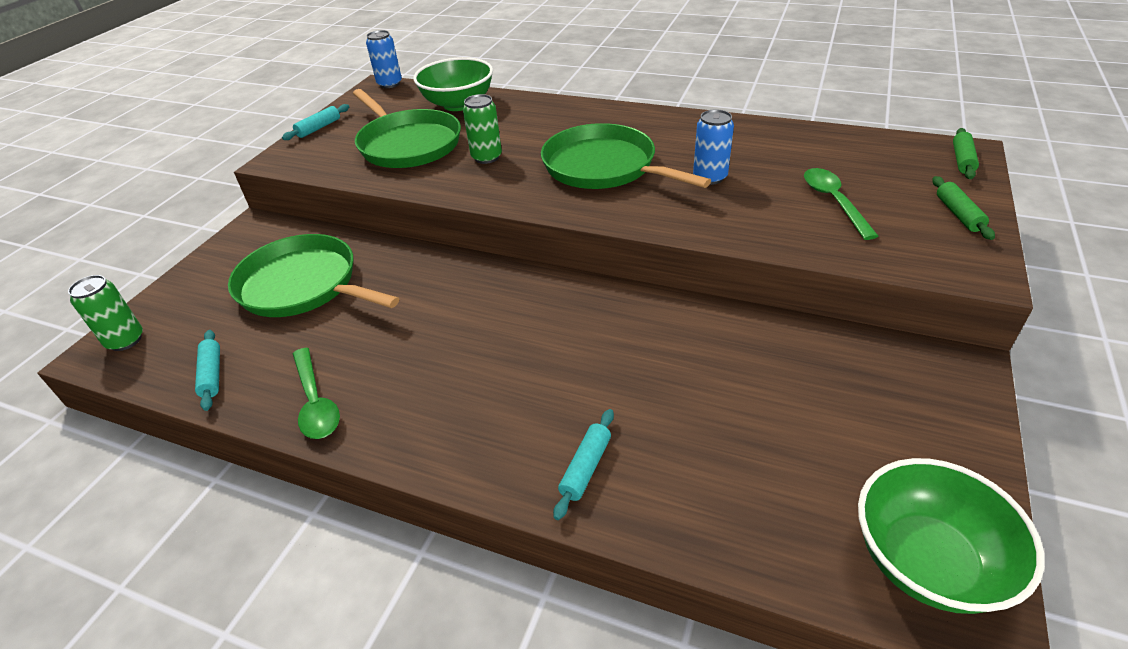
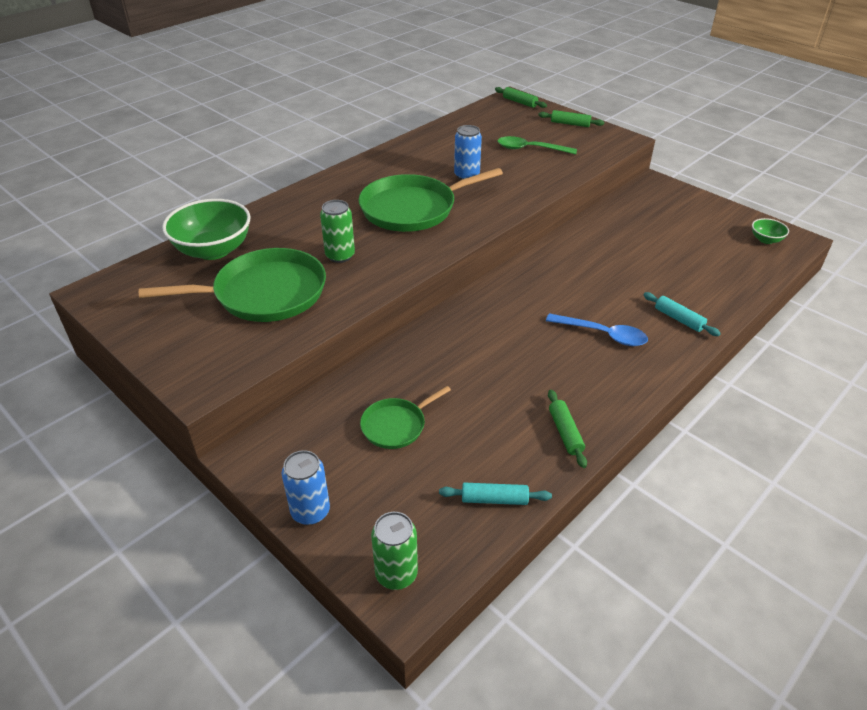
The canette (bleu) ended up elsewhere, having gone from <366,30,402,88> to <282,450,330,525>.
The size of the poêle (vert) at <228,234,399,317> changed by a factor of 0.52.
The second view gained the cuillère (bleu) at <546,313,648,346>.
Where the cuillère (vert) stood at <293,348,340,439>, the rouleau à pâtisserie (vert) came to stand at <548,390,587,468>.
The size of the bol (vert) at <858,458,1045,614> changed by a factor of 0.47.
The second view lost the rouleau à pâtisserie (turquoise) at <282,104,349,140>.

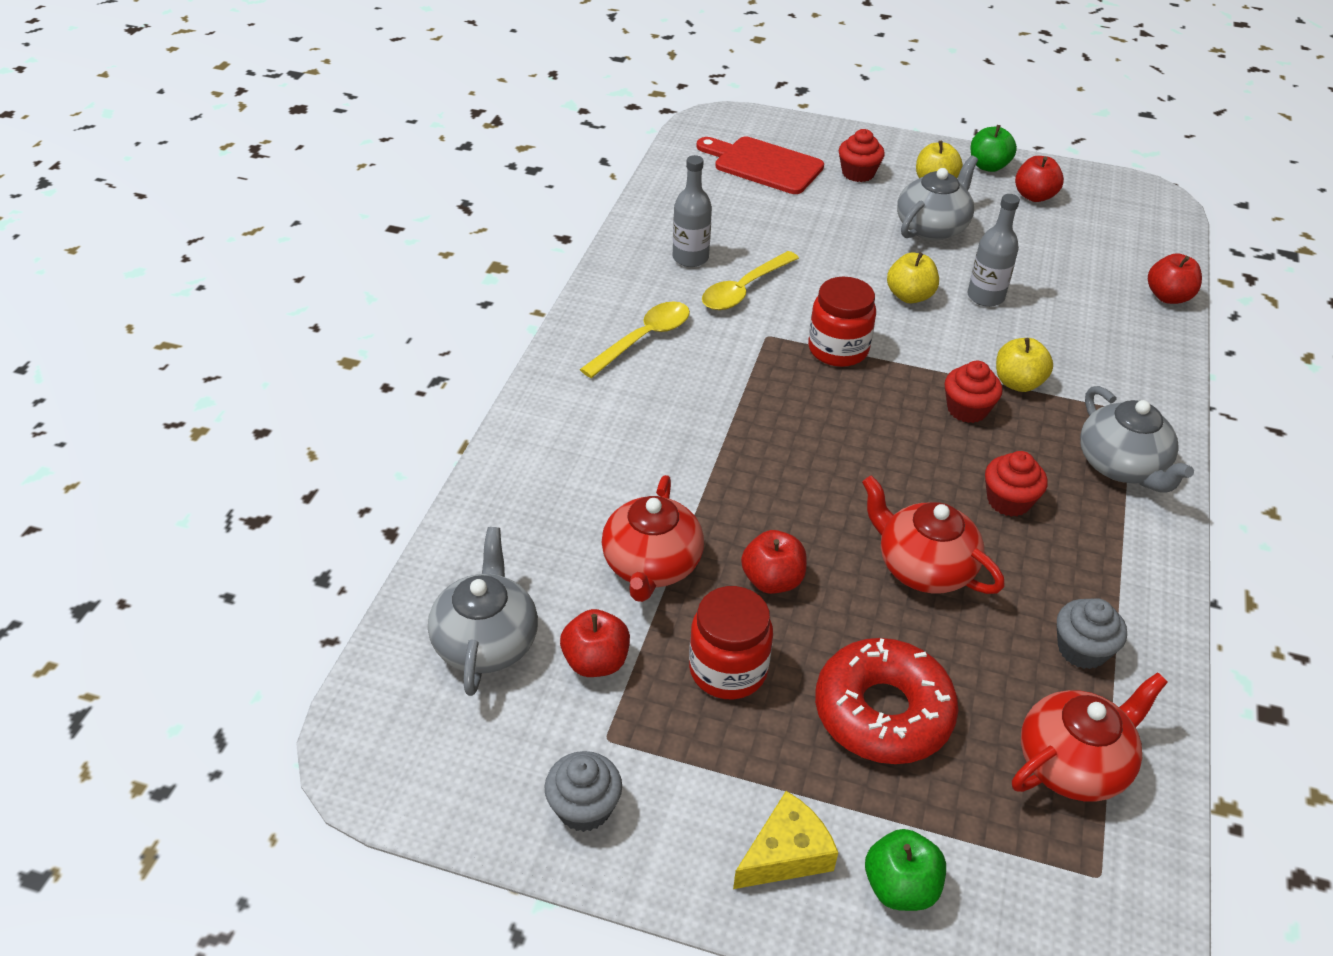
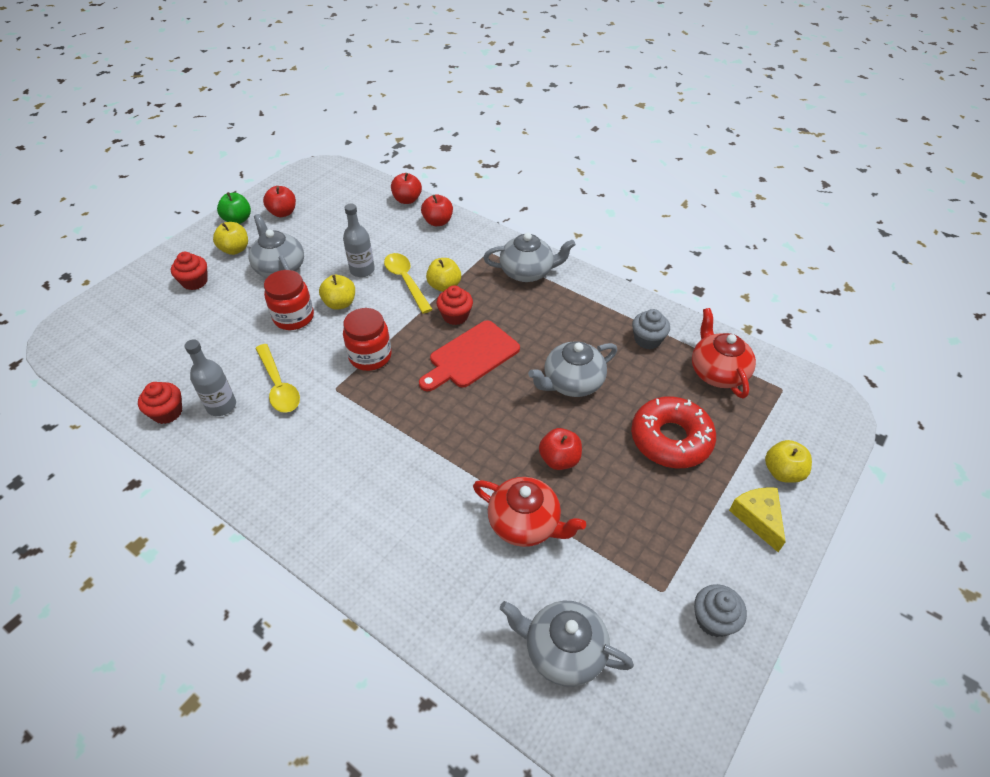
The muffin (rouge) ended up elsewhere, having gone from <985,451,1047,517> to <138,382,182,424>.
The bocal (rouge) ended up elsewhere, having gone from <689,586,773,699> to <264,270,314,330>.
The cuillère (jaune) ended up elsewhere, having gone from <580,301,690,378> to <384,253,433,314>.
The planche à découper (rouge) ended up elsewhere, having gone from <697,137,824,194> to <419,320,520,391>.
The pomme (rouge) ended up elsewhere, having gone from <560,609,630,677> to <421,194,453,226>.
What was the théière (rouge) at <862,475,1005,594> turned into the théière (gris) at <528,341,617,397>.
What was the pomme (vert) at <865,829,946,911> turned into the pomme (jaune) at <765,440,812,483>.

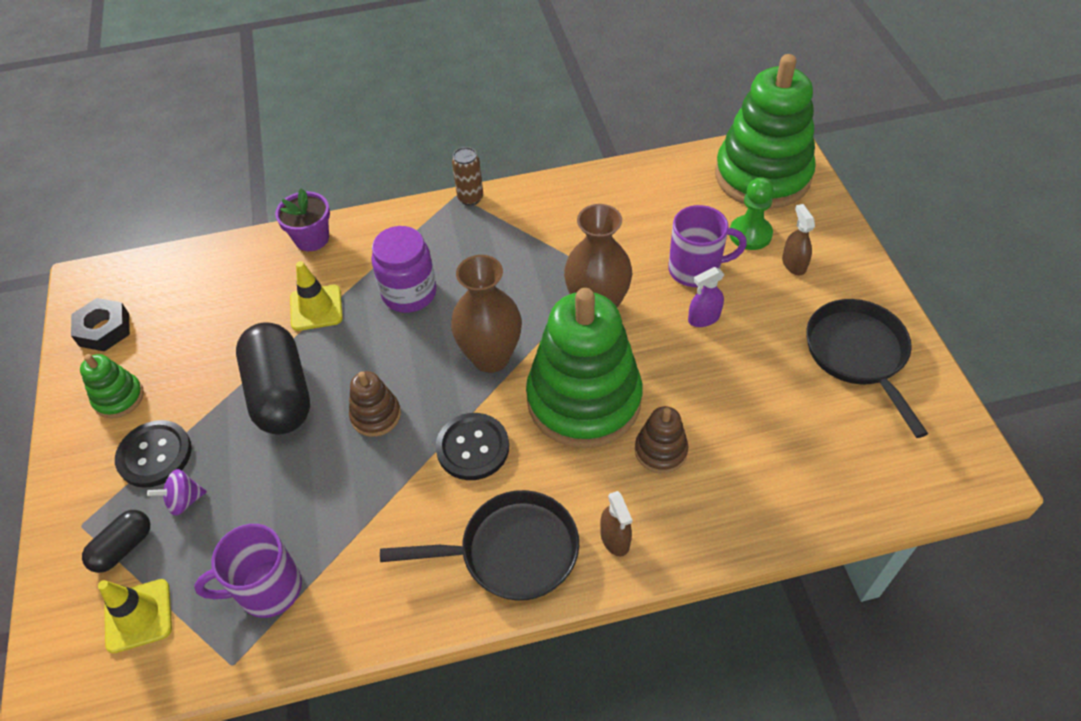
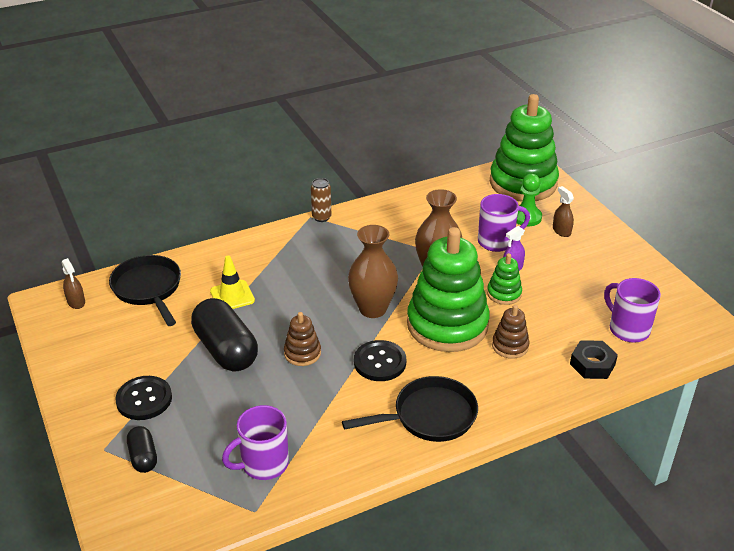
The vaporisateur (marron) ended up elsewhere, having gone from <600,491,632,557> to <61,258,85,309>.
The poêle (noir) ended up elsewhere, having gone from <806,299,928,438> to <109,255,181,326>.
The gélule (noir) at <82,510,150,573> ended up facing another way, 45 degrees counterclockwise from before.
The jouet à empiler (vert) ended up elsewhere, having gone from <80,354,144,418> to <487,253,522,305>.
The écrou (noir) ended up elsewhere, having gone from <71,298,130,351> to <570,340,618,379>.
The second view gained the tasse (violet) at <604,278,661,343>.
The second view lost the cône de chantier (jaune) at <98,579,172,653>.
The second view lost the toupie (violet) at <147,469,207,516>.
The second view lost the pot de fleurs (violet) at <275,188,330,251>.
The second view lost the bocal (violet) at <371,226,437,313>.

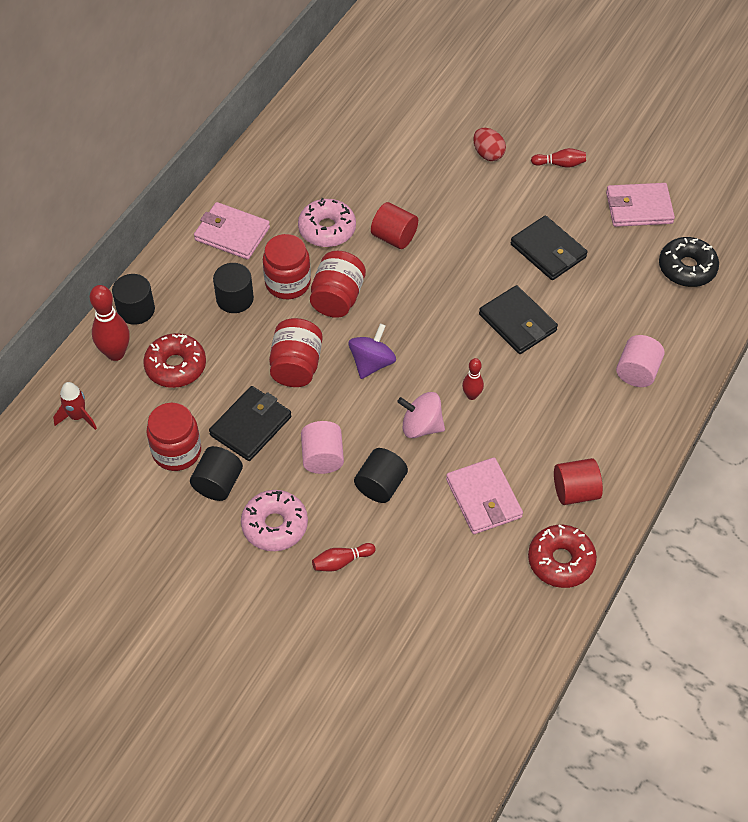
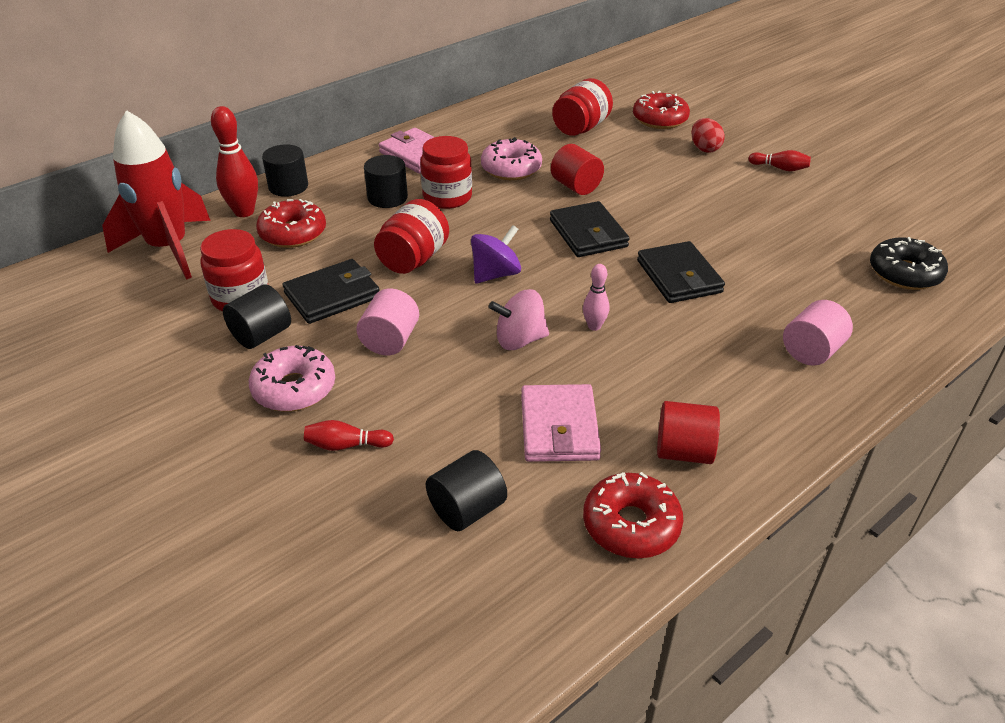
The size of the fusée (rouge) at <53,382,97,430> changed by a factor of 2.23.
The cylindre (noir) ended up elsewhere, having gone from <354,448,408,503> to <426,450,507,531>.
The toupie (rose) at <397,392,445,438> ended up facing another way, 45 degrees counterclockwise from before.
The portefeuille (noir) ended up elsewhere, having gone from <511,216,587,280> to <550,201,630,257>.
The bocal (rouge) ended up elsewhere, having gone from <310,251,366,318> to <552,78,613,136>.
What was the quille (rouge) at <462,358,484,400> turned into the quille (rose) at <583,264,609,331>.
The second view gained the beignet (rouge) at <633,91,690,129>.
The second view lost the portefeuille (rose) at <606,183,675,227>.

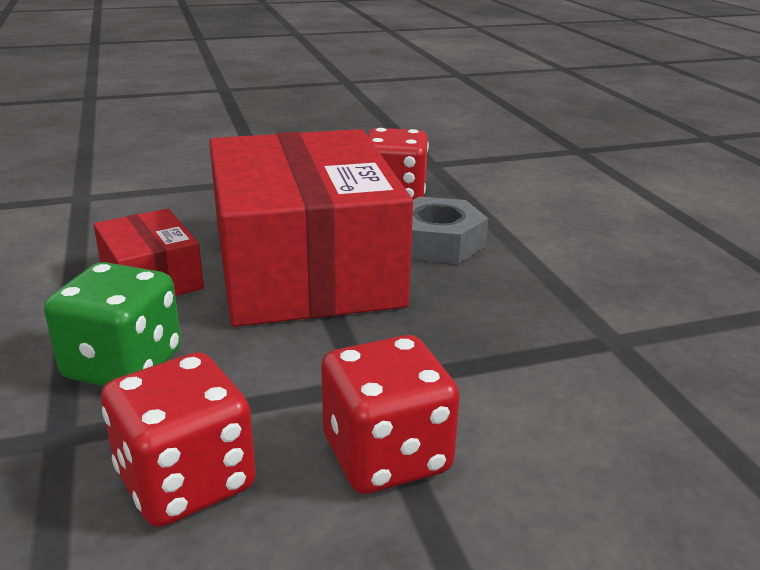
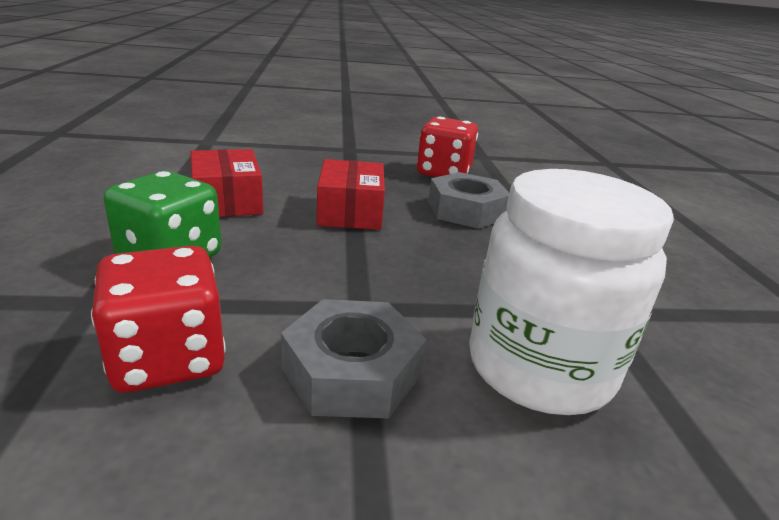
Where the dé (rouge) stood at <321,335,460,494>, the écrou (gris) came to stand at <281,299,427,418>.
The size of the boîte (rouge) at <209,129,413,327> changed by a factor of 0.46.
The second view gained the bocal (blanc) at <469,169,674,415>.

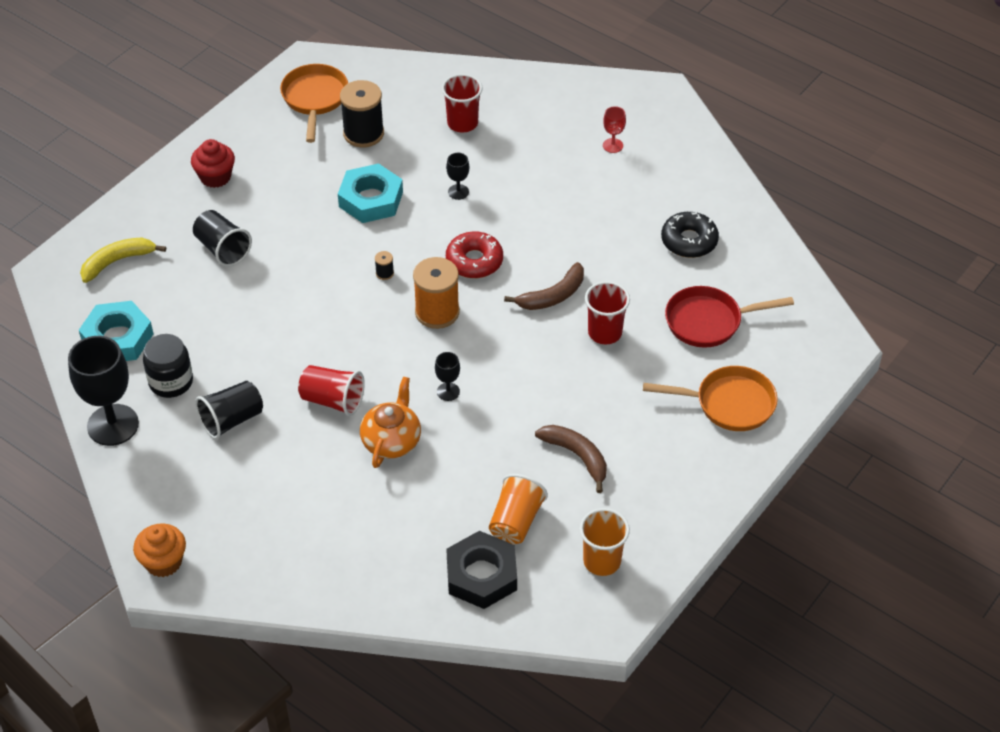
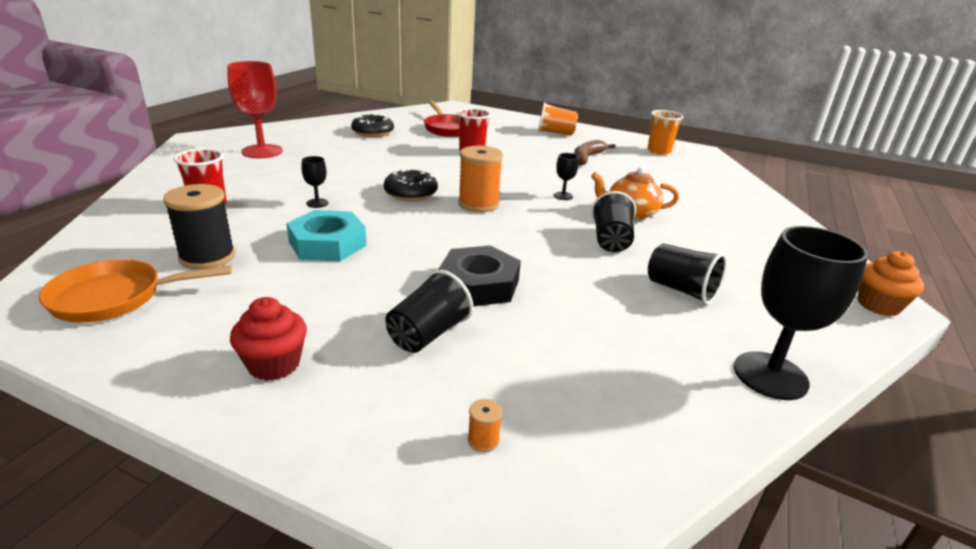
The size of the verre à pied (rouge) at <603,106,626,153> changed by a factor of 2.19.
What was the beignet (rouge) at <446,232,503,278> turned into the beignet (noir) at <384,169,438,201>.
The écrou (noir) ended up elsewhere, having gone from <446,531,517,609> to <439,246,521,306>.
Where the banane (jaune) stood at <80,238,166,283>, the bobine (orange) came to stand at <468,399,502,452>.
The gobelet (orange) ended up elsewhere, having gone from <489,474,548,544> to <538,102,578,135>.
What was the gobelet (rouge) at <298,365,365,416> turned into the gobelet (noir) at <591,191,636,252>.
The second view lost the écrou (turquoise) at <79,301,153,361>.
The second view lost the bocal (noir) at <143,334,193,398>.
The second view lost the bobine (noir) at <375,251,394,280>.
The second view lost the banane (marron) at <504,262,584,310>.
The second view lost the poêle (orange) at <643,366,778,431>.

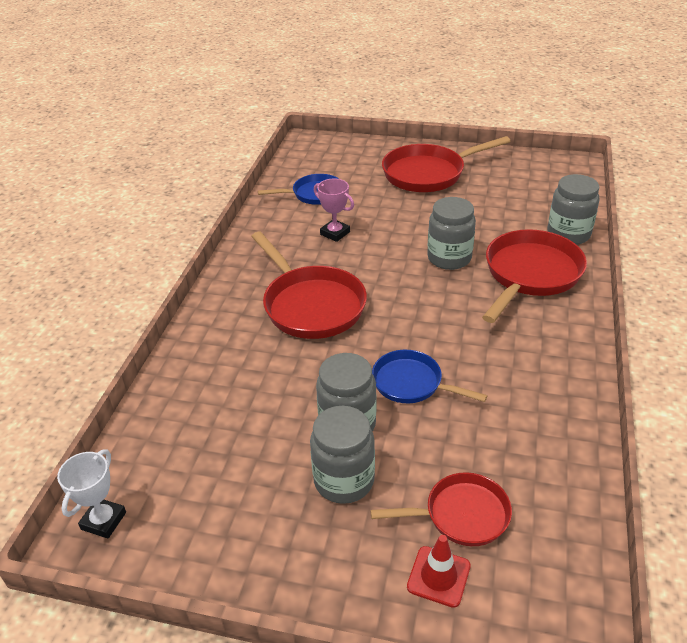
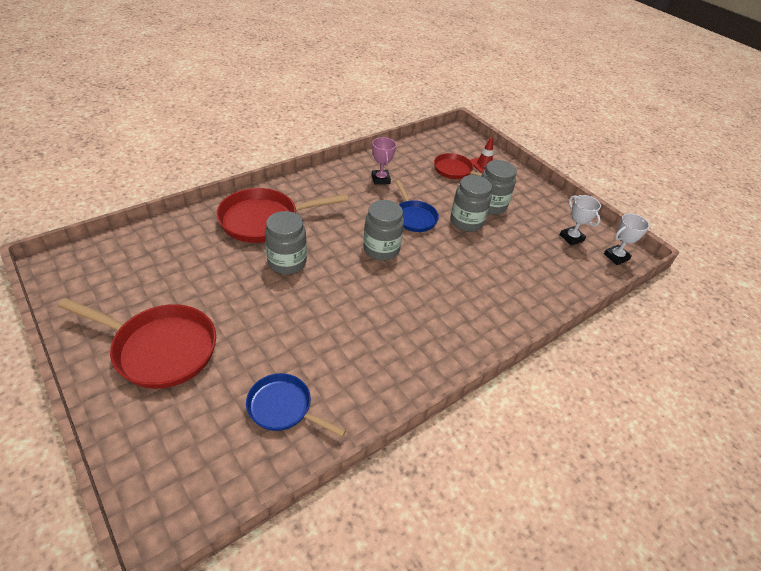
The bocal (gris) ended up elsewhere, having gone from <547,174,599,245> to <363,200,404,260>.
The trophée (rose) ended up elsewhere, having gone from <314,179,354,242> to <372,137,396,185>.
The second view gained the trophée (blanc) at <560,195,601,246>.
The second view lost the poêle (rouge) at <251,232,367,339>.

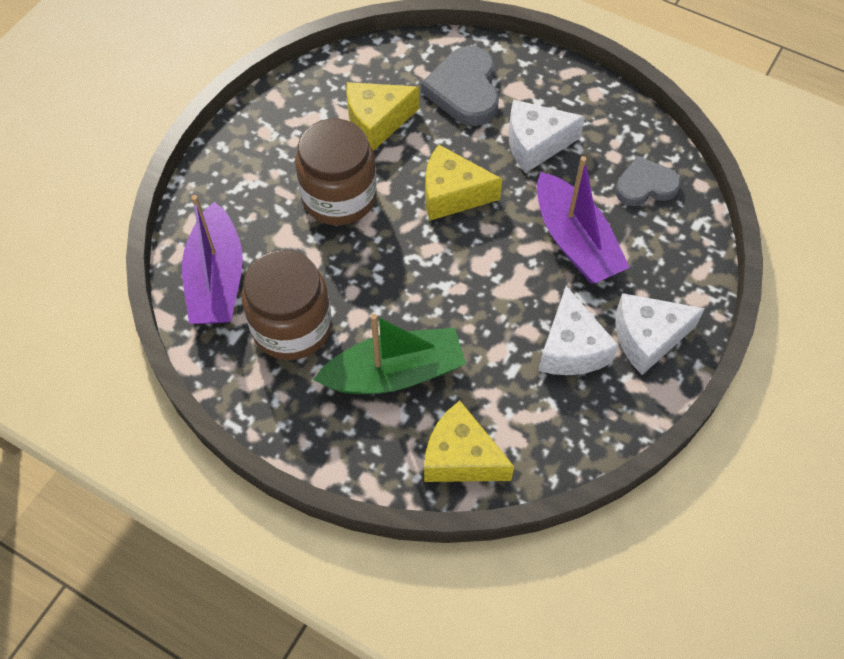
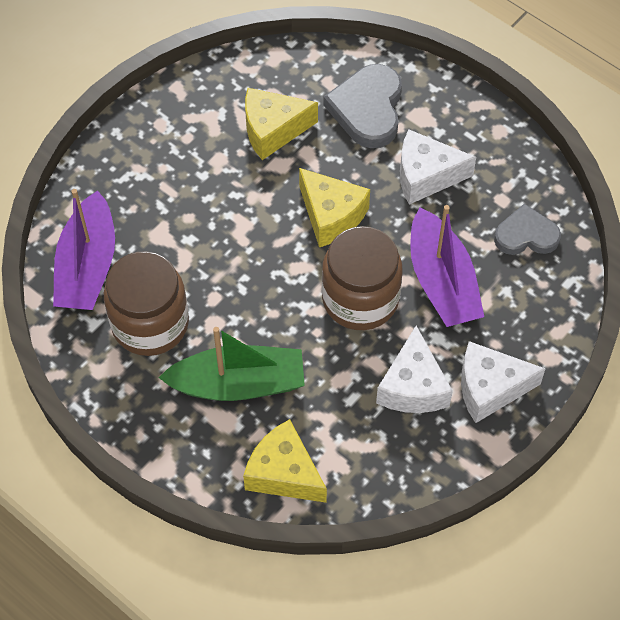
The fromage (jaune) at <425,145,502,221> ended up facing another way, 150 degrees counterclockwise from before.
The bocal (marron) ended up elsewhere, having gone from <295,119,377,225> to <322,226,402,330>.

